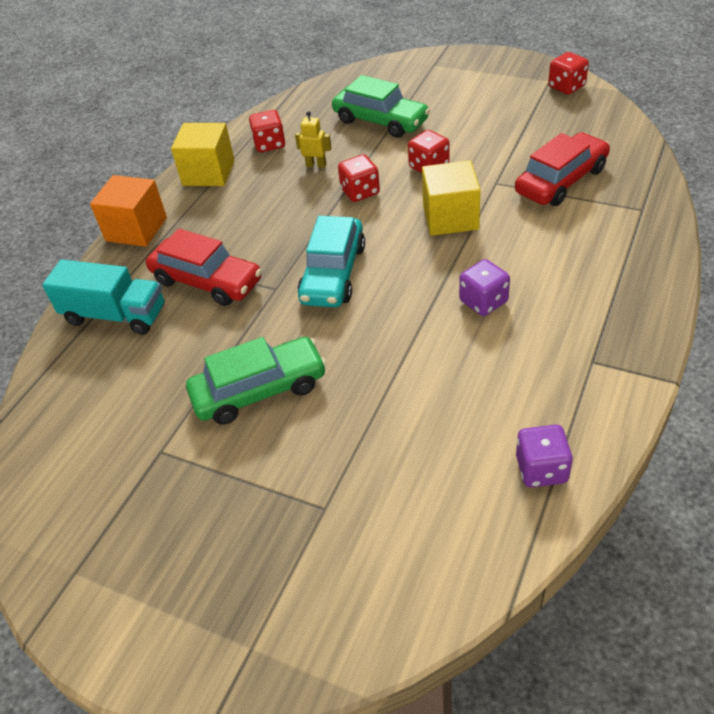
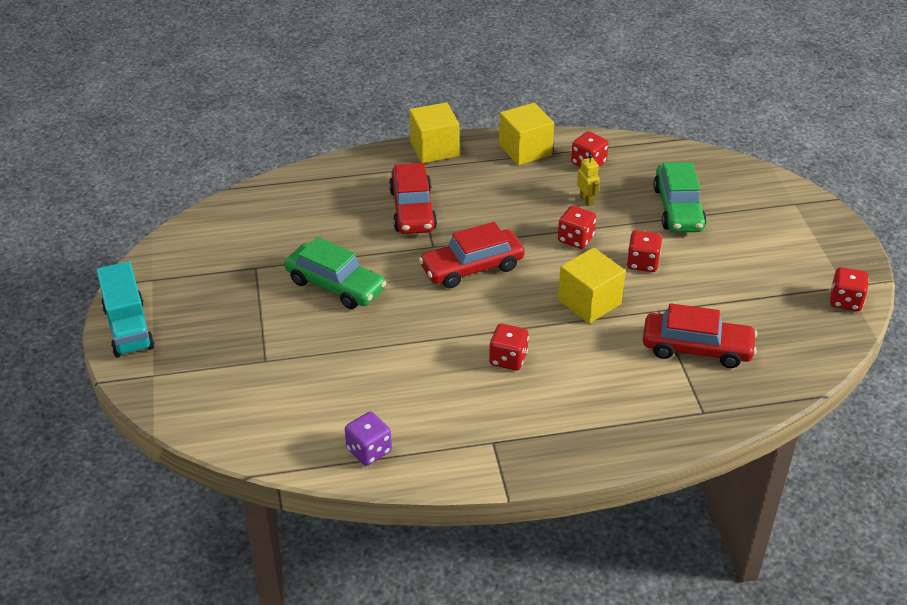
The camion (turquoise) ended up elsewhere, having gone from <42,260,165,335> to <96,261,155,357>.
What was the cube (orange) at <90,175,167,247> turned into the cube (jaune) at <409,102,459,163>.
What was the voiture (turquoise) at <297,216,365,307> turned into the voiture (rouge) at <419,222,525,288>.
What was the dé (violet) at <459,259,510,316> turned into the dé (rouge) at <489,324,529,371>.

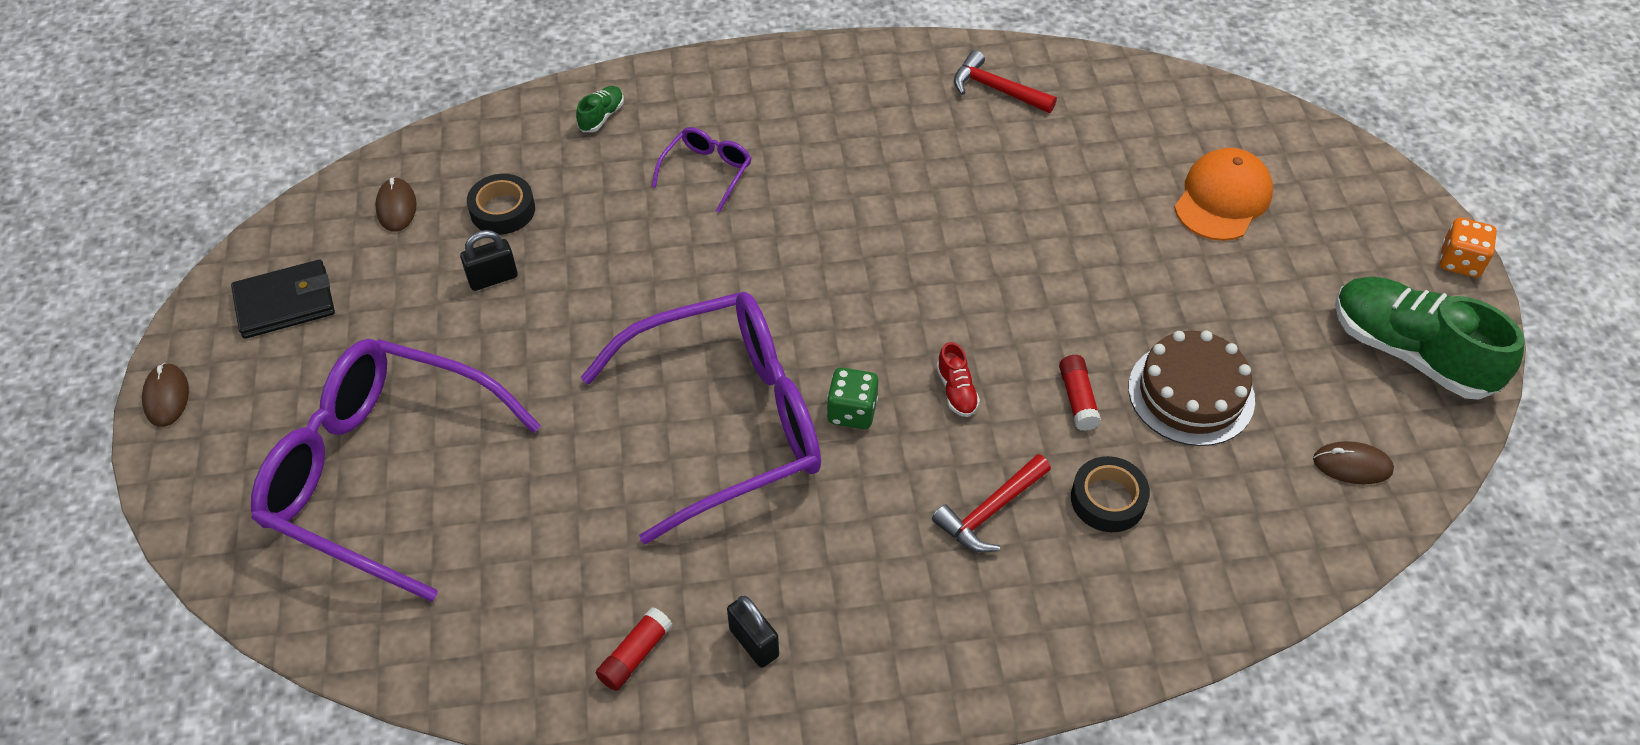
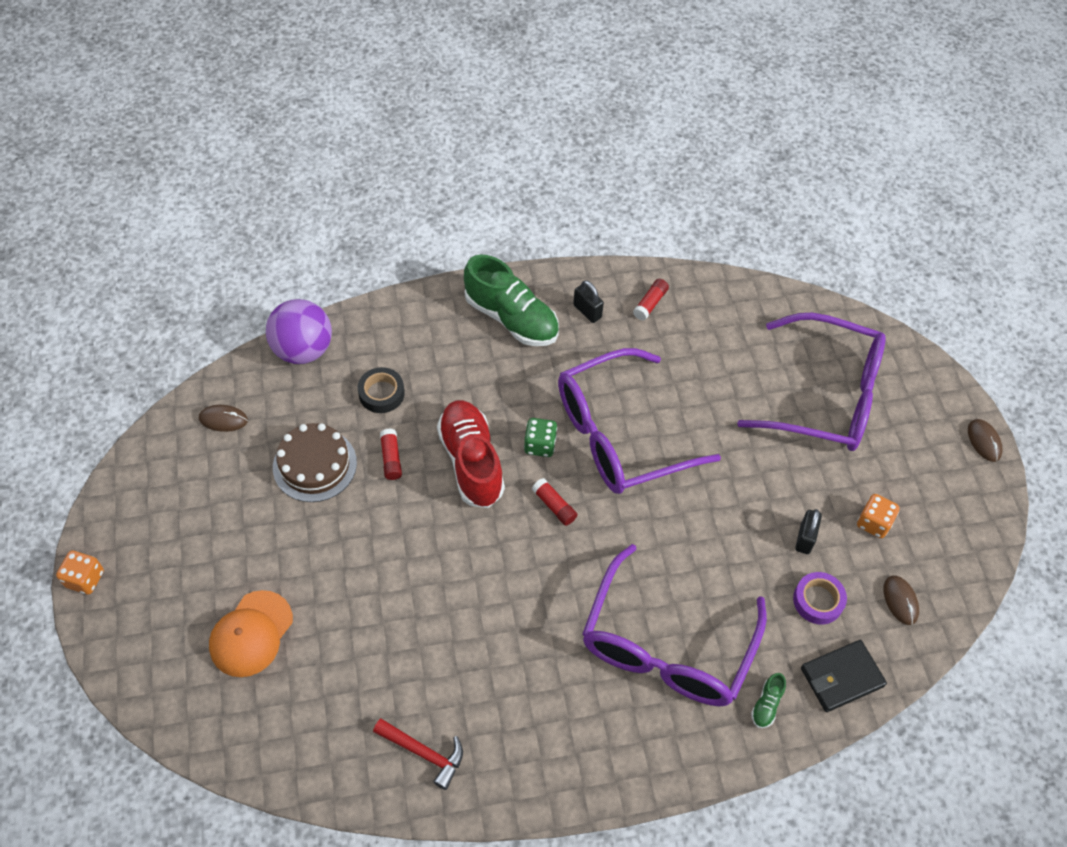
The second view gained the balle (violet) at <266,299,332,364>.
The size of the chaussure (rouge) at <936,342,980,417> changed by a factor of 2.41.
The chaussure (vert) ended up elsewhere, having gone from <1335,277,1525,400> to <464,254,559,346>.
The second view gained the bâton de colle (rouge) at <532,478,578,526>.
The size of the lunettes (violet) at <652,127,751,213> changed by a factor of 2.39.
What was the ruban adhésif (noir) at <467,174,535,235> turned into the ruban adhésif (violet) at <793,572,847,625>.
The cadenas (noir) at <460,230,518,291> ended up facing another way, 45 degrees counterclockwise from before.
The portefeuille (noir) ended up elsewhere, having gone from <231,260,335,339> to <801,640,887,712>.
The second view gained the dé (orange) at <857,494,900,538>.
The second view lost the marteau (rouge) at <932,454,1051,553>.

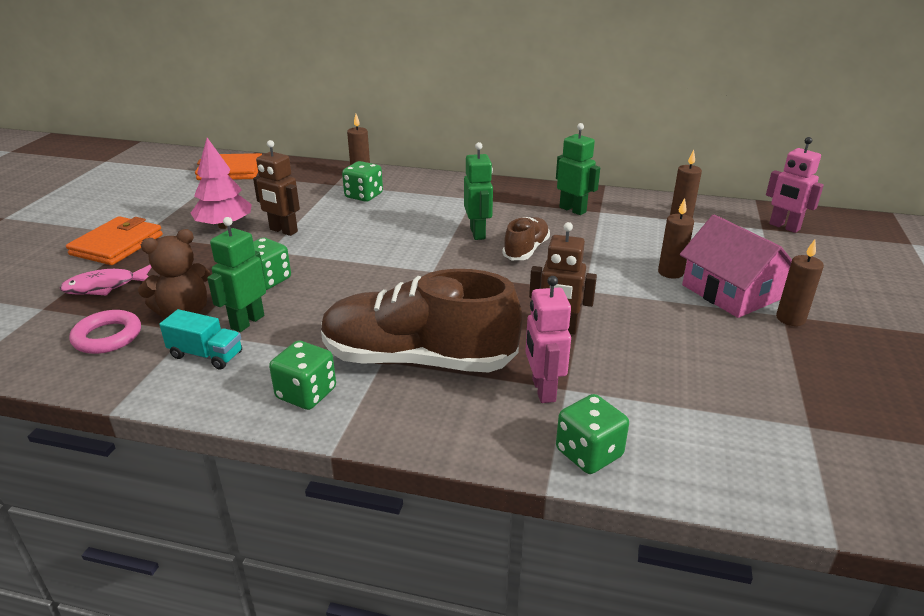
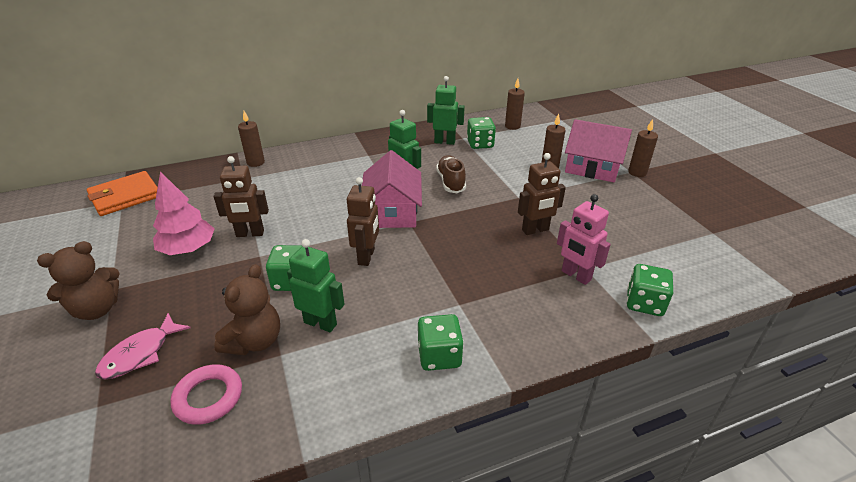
Where the portefeuille (orange) stood at <66,216,163,265>, the ours en peluche (marron) came to stand at <37,241,120,320>.
The robot (vert) at <207,217,266,332> ended up facing another way, 120 degrees clockwise from before.
The second view gained the robot (marron) at <347,177,379,266>.
The second view gained the maison (rose) at <362,150,422,228>.
The dé (vert) ended up elsewhere, having gone from <342,161,383,202> to <467,117,496,149>.
The second view lost the camion (turquoise) at <159,309,242,370>.
The second view lost the chaussure (marron) at <321,269,522,373>.
The second view lost the robot (rose) at <766,137,824,233>.

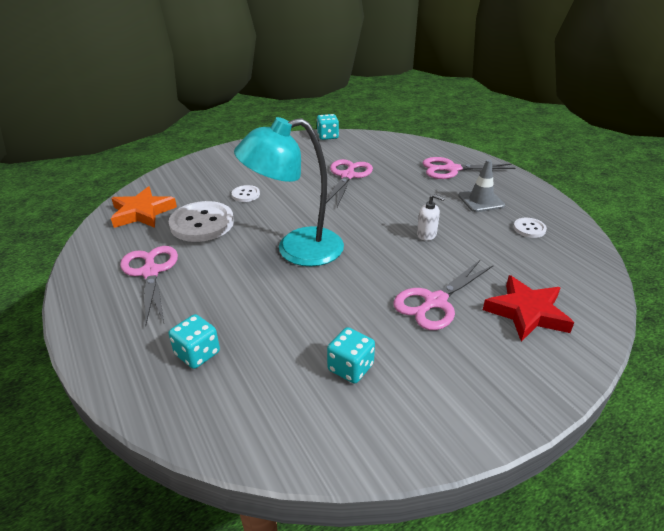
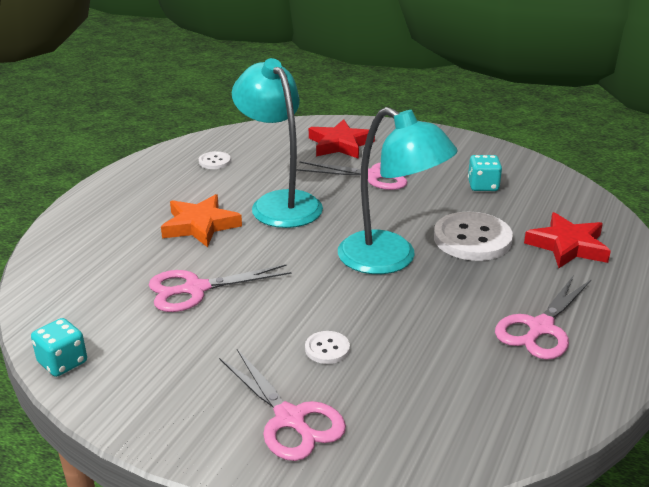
The étoile (orange) ended up elsewhere, having gone from <111,186,177,228> to <161,194,242,247>.
The ciseaux (rose) ended up elsewhere, having gone from <423,157,515,179> to <219,349,346,461>.
Where the distributeur de savon (blanc) stood at <417,194,445,241>, the lampe (turquoise) came to stand at <232,58,323,228>.
The bouton (blanc) ended up elsewhere, having gone from <169,201,234,242> to <434,212,513,261>.
Where the dé (turquoise) stood at <169,314,220,369>, the étoile (rouge) came to stand at <524,212,611,268>.
The second view lost the cône de chantier (gris) at <458,159,505,212>.

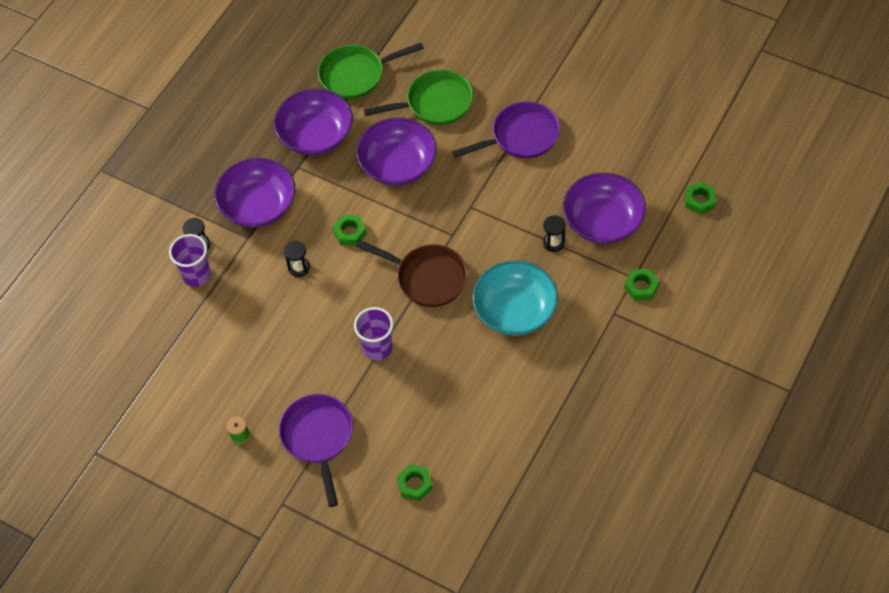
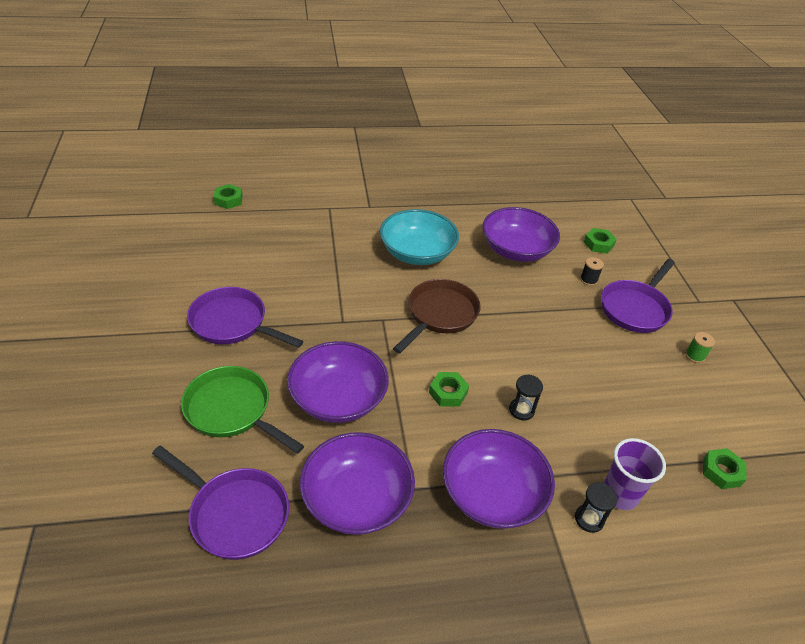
What was the poêle (vert) at <318,43,424,99> turned into the poêle (violet) at <152,446,289,560>.
The poêle (marron) at <356,240,468,307> ended up facing another way, 45 degrees clockwise from before.
The bol (violet) ended up elsewhere, having gone from <563,173,646,244> to <482,207,560,262>.
The second view gained the bobine (noir) at <580,257,604,286>.
The écrou (vert) ended up elsewhere, having gone from <624,269,659,301> to <703,448,747,489>.
The second view lost the gobelet (violet) at <354,307,393,361>.
The second view lost the sablier (noir) at <543,215,566,252>.

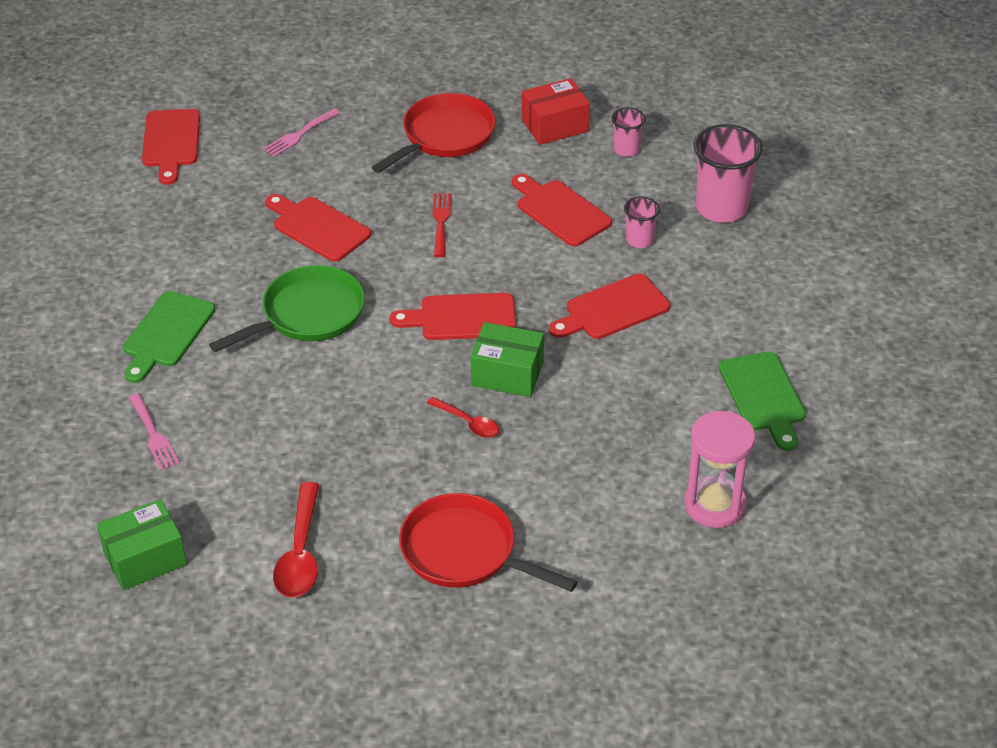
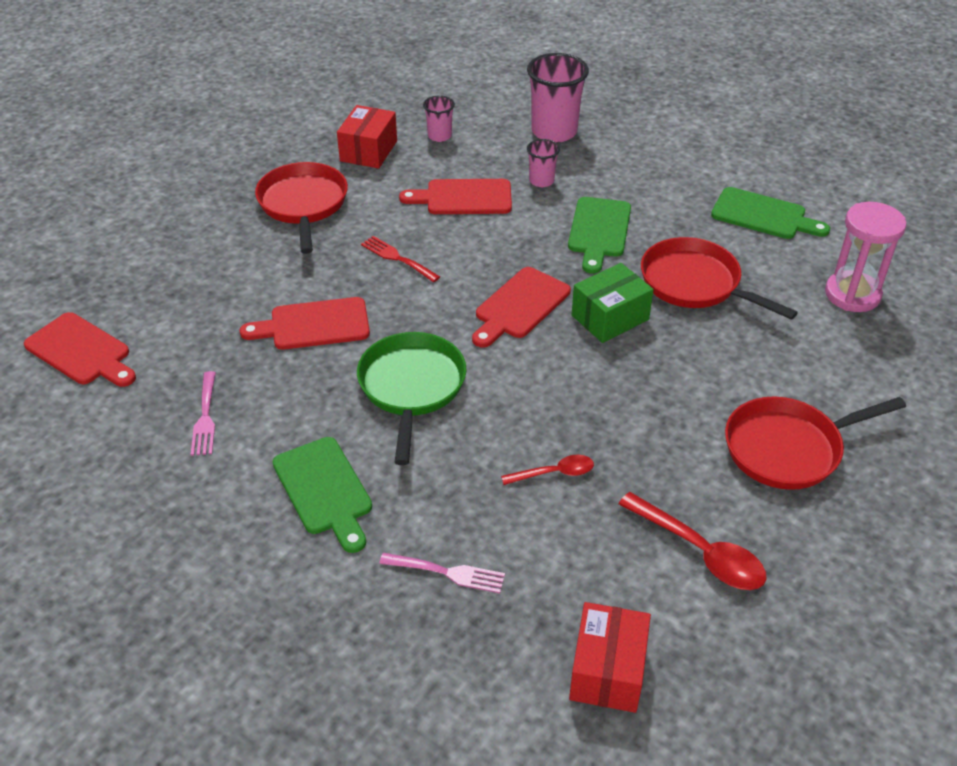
The fourchette (rose) ended up elsewhere, having gone from <263,109,340,157> to <191,371,216,456>.
The cuillère (rouge) ended up elsewhere, having gone from <427,397,499,438> to <501,455,594,485>.
What was the planche à découper (rouge) at <549,273,670,339> turned into the planche à découper (vert) at <568,197,631,273>.
What was the boîte (vert) at <97,499,187,591> turned into the boîte (rouge) at <569,602,651,713>.
The second view gained the poêle (rouge) at <641,237,798,320>.

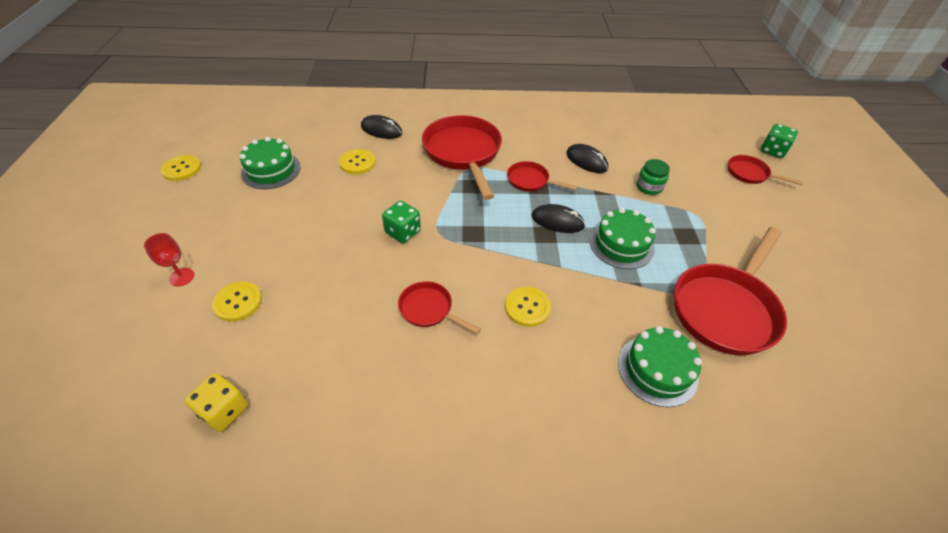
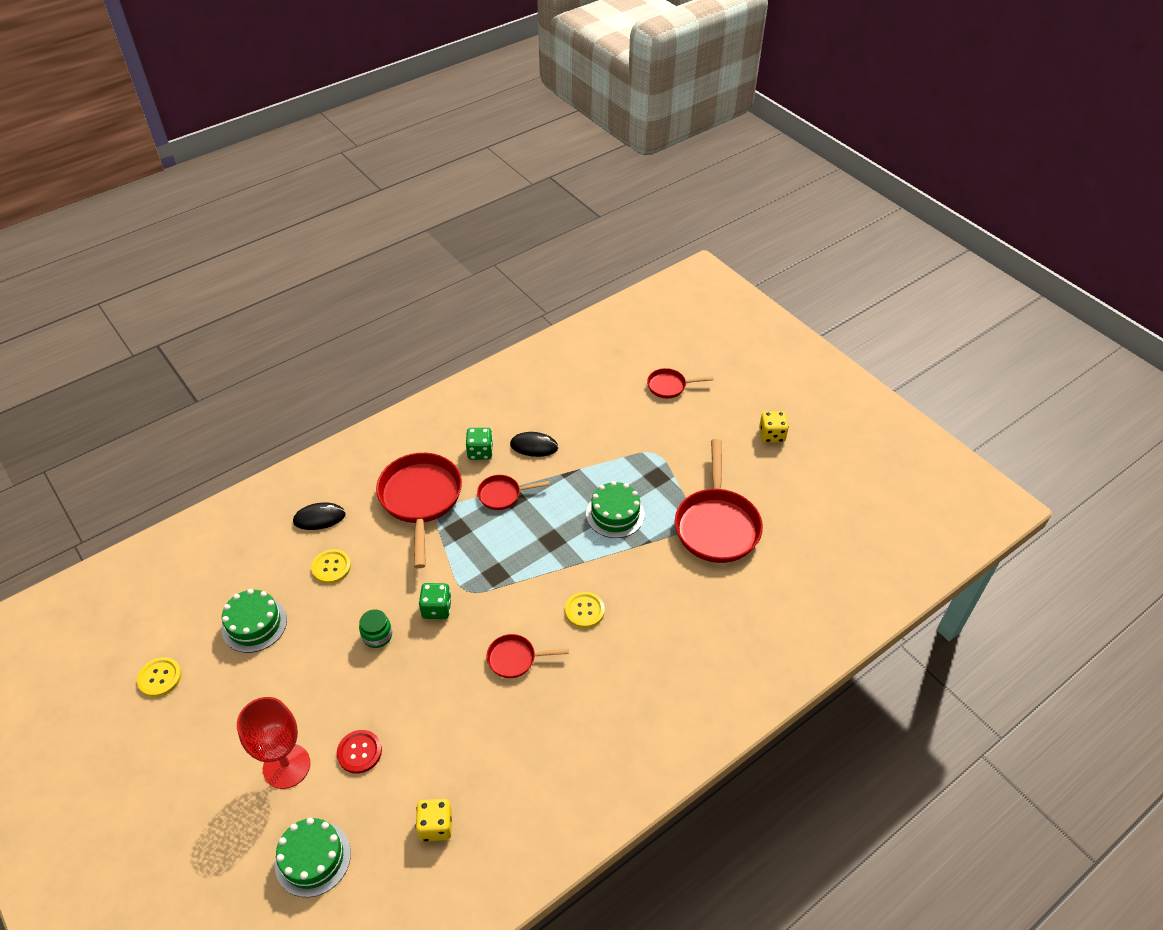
The size of the verre à pied (rouge) at <144,233,195,287> changed by a factor of 1.98.
The gâteau (vert) ended up elsewhere, having gone from <618,326,702,407> to <275,818,351,897>.
What was the bouton (jaune) at <212,282,262,322> turned into the bouton (rouge) at <337,730,382,774>.
The bocal (vert) ended up elsewhere, having gone from <637,159,670,195> to <359,609,392,648>.
The poêle (rouge) at <422,115,502,200> ended up facing another way, 45 degrees clockwise from before.
The dé (vert) ended up elsewhere, having gone from <761,124,798,158> to <466,428,493,460>.
The second view gained the dé (jaune) at <759,411,789,443>.
The second view lost the souris (noir) at <532,204,585,233>.

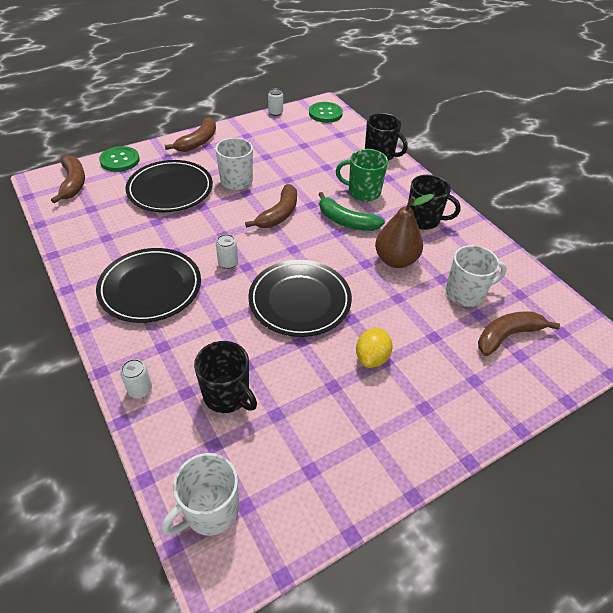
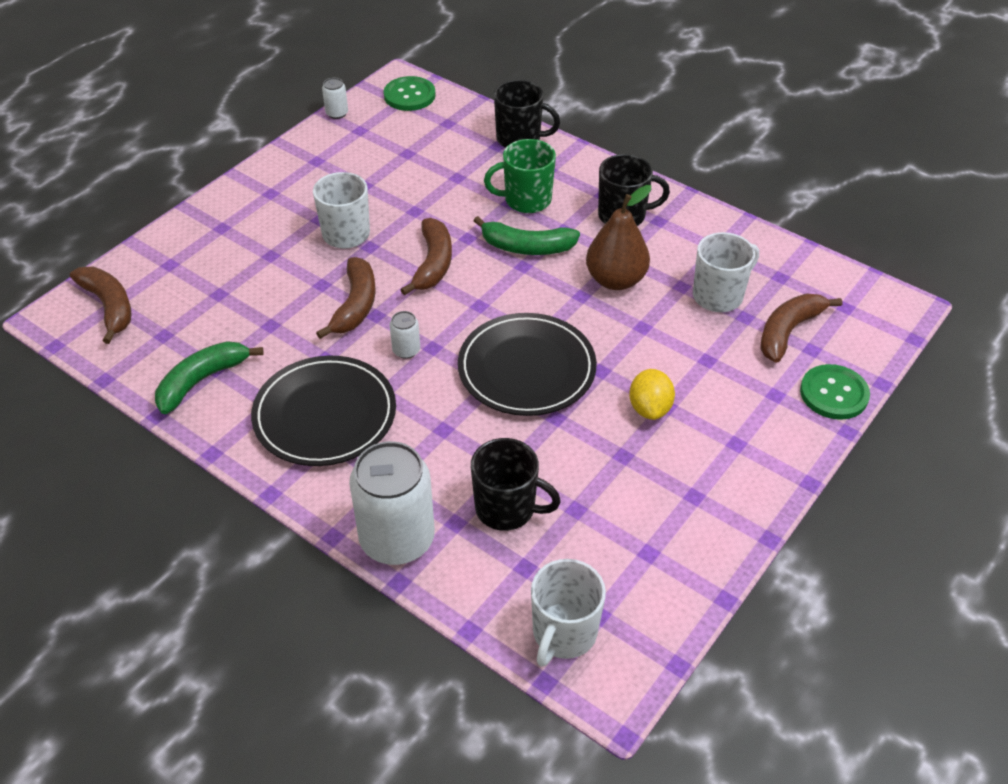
The second view gained the banane (vert) at <155,341,264,414>.
The banane (marron) ended up elsewhere, having gone from <165,117,216,152> to <316,257,376,339>.
The size of the canette (blanc) at <120,359,152,398> changed by a factor of 2.32.
The bouton (vert) ended up elsewhere, having gone from <99,146,140,172> to <800,364,870,420>.
The second view lost the assiette (noir) at <125,160,213,212>.

